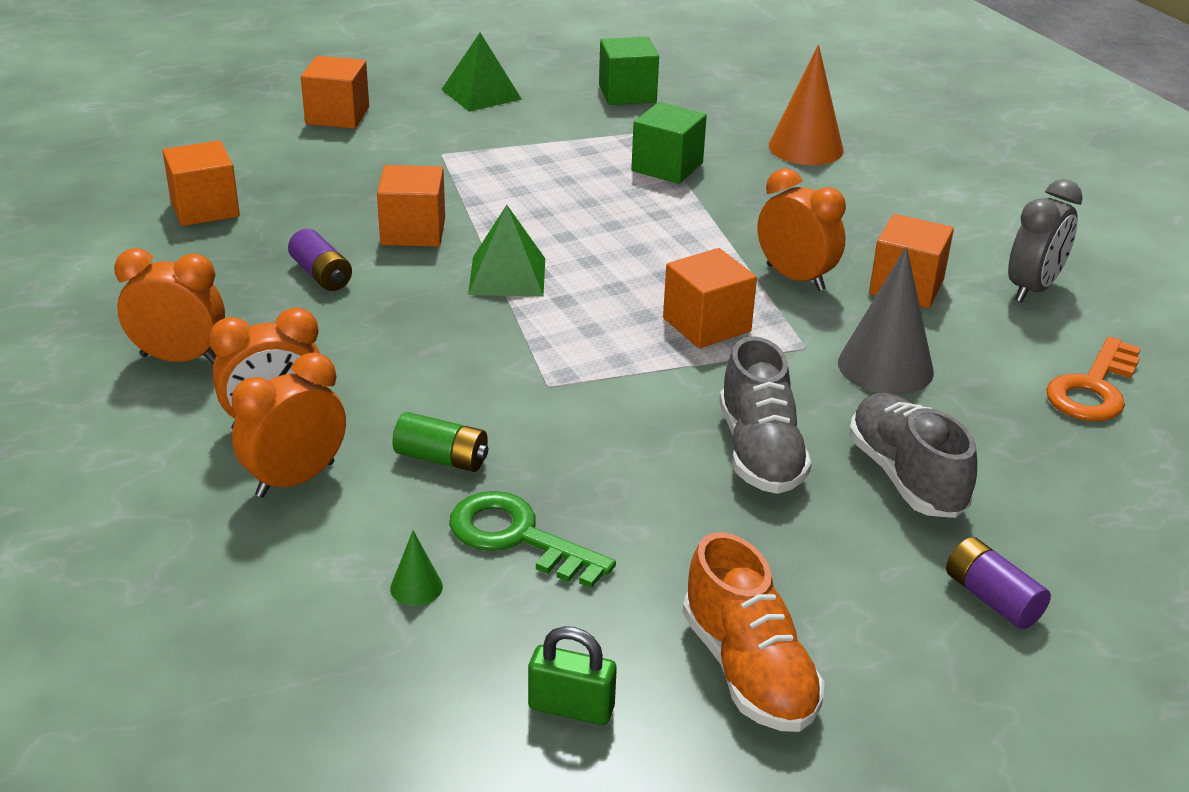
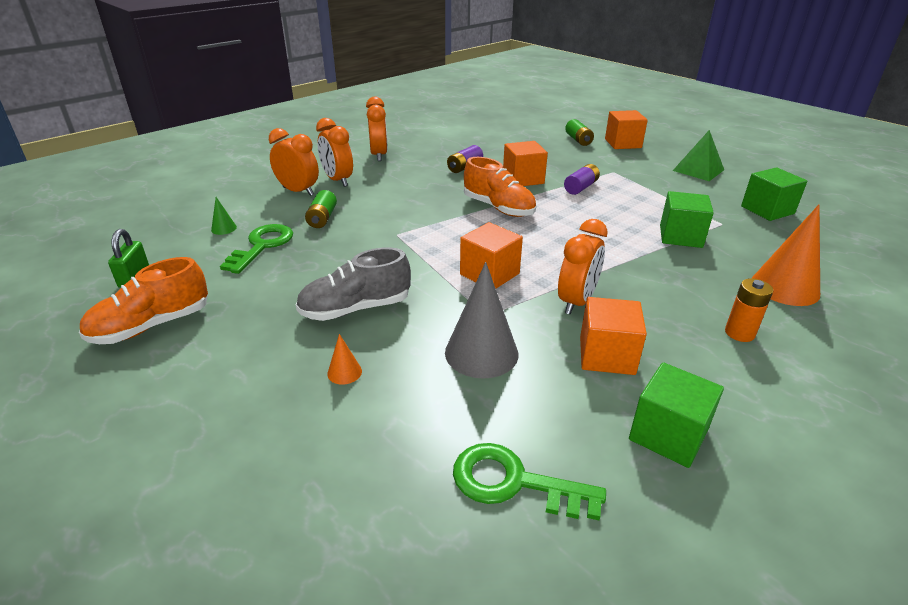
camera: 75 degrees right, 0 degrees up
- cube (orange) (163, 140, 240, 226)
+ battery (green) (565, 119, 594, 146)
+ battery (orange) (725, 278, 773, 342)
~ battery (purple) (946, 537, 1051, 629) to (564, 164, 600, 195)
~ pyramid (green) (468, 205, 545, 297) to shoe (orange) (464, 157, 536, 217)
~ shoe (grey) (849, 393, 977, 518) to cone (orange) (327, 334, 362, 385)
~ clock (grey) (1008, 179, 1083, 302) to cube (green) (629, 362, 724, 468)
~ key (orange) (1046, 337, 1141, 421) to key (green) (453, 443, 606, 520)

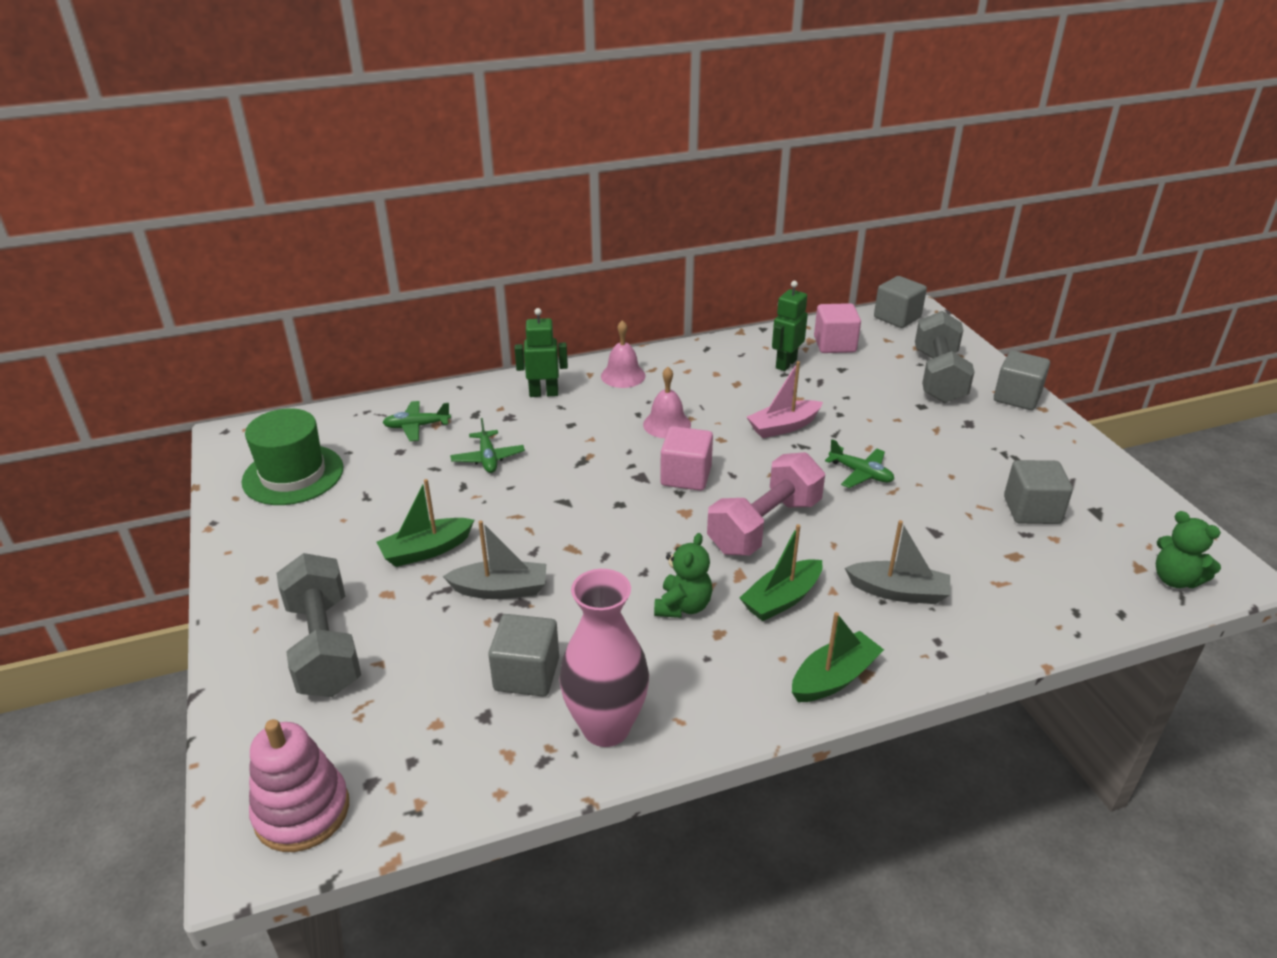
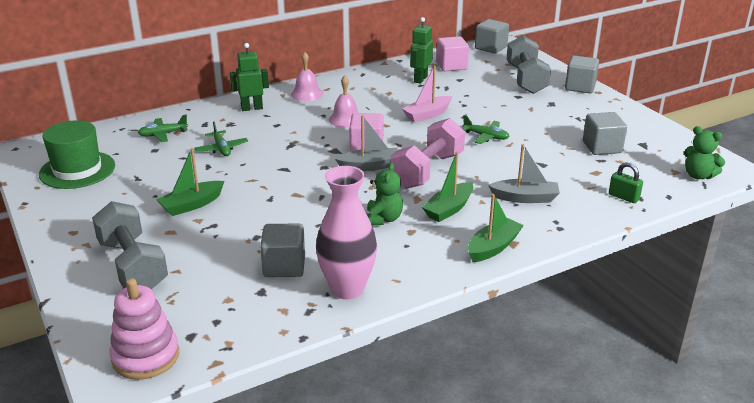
camera: 10 degrees left, 5 degrees down
+ padlock (green) (609, 162, 643, 203)
~ boat (grey) (443, 520, 546, 599) to (335, 115, 398, 171)

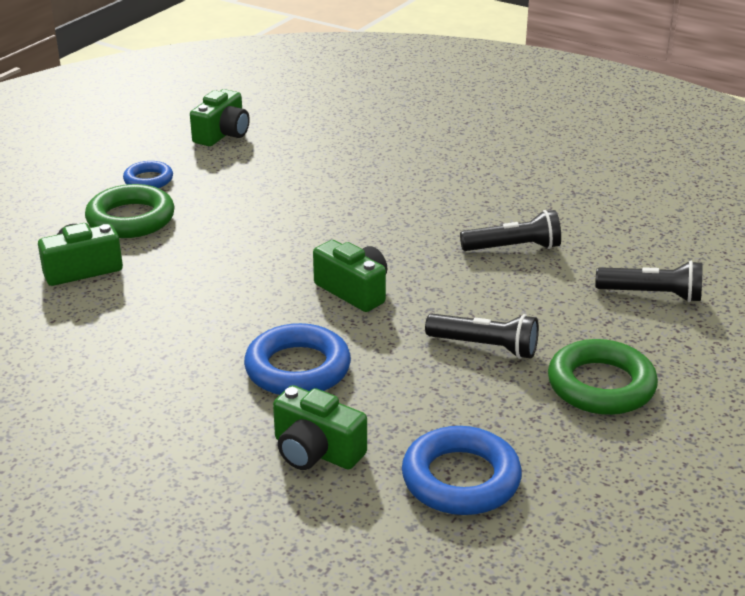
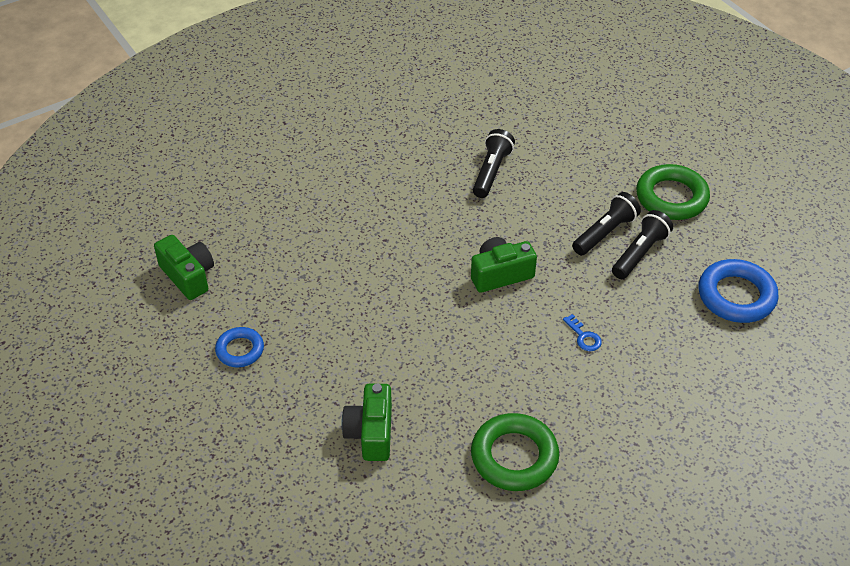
camera: 65 degrees left, 15 degrees up
- camera (green) (273, 385, 367, 470)
~ ring (green) (85, 184, 175, 238) to (471, 413, 559, 491)
~ flashlight (black) (595, 261, 702, 302) to (612, 210, 673, 279)
~ ring (blue) (244, 323, 351, 395) to key (blue) (563, 314, 602, 351)

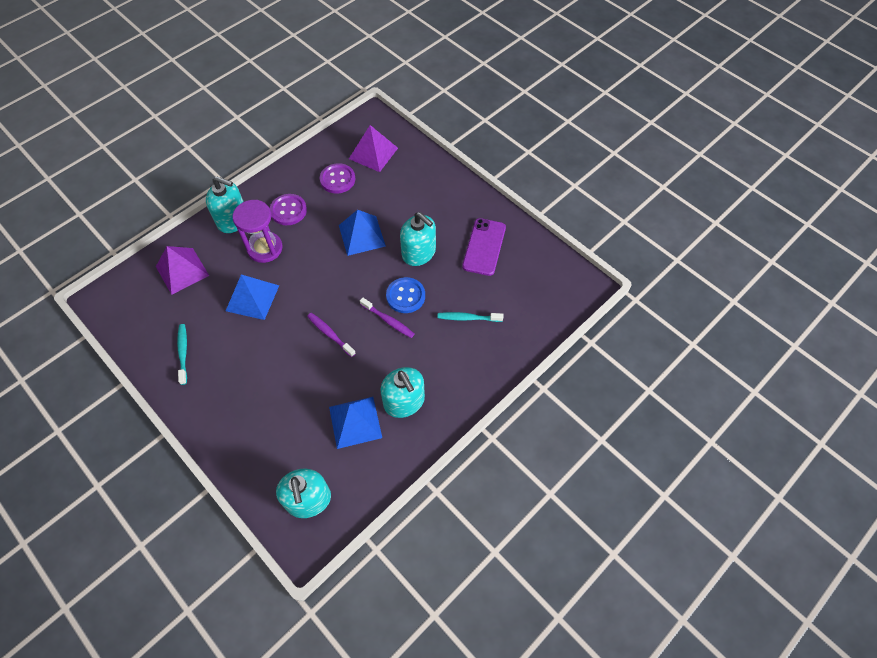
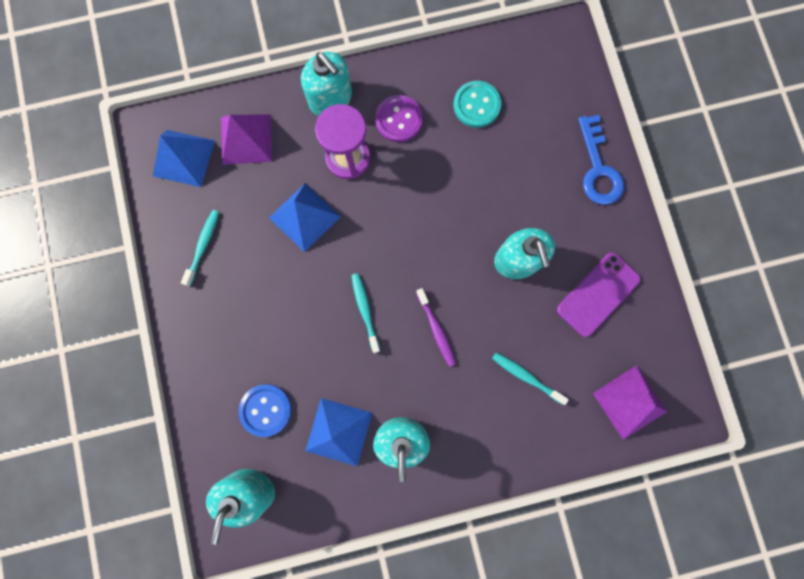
camera: 30 degrees right, 20 degrees up
+ key (blue) (578, 115, 624, 205)
~ pyramid (blue) (339, 210, 386, 256) to (153, 130, 215, 187)
~ pyramid (purple) (349, 125, 398, 172) to (593, 365, 667, 440)
~ button (blue) (386, 277, 425, 313) to (239, 384, 292, 437)
~ toothbrush (purple) (307, 313, 356, 357) to toothbrush (turquoise) (351, 273, 380, 353)
~ button (purple) (320, 163, 355, 194) to button (turquoise) (453, 81, 501, 128)

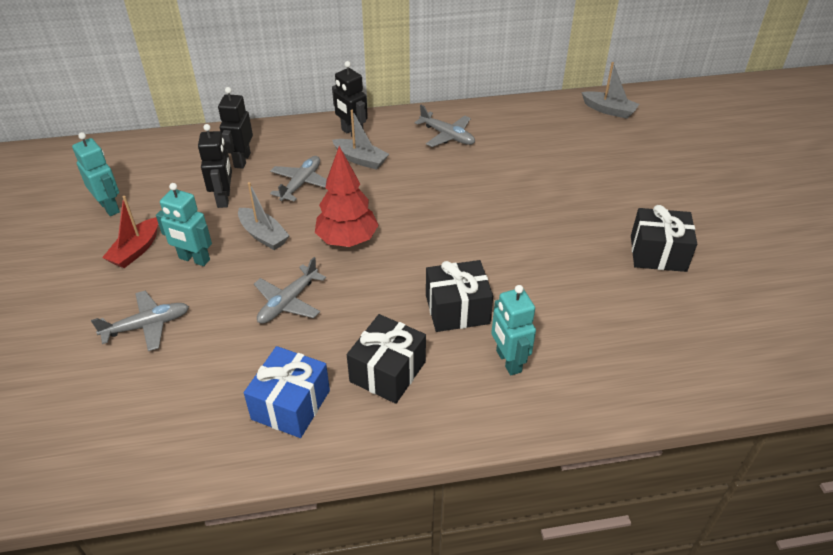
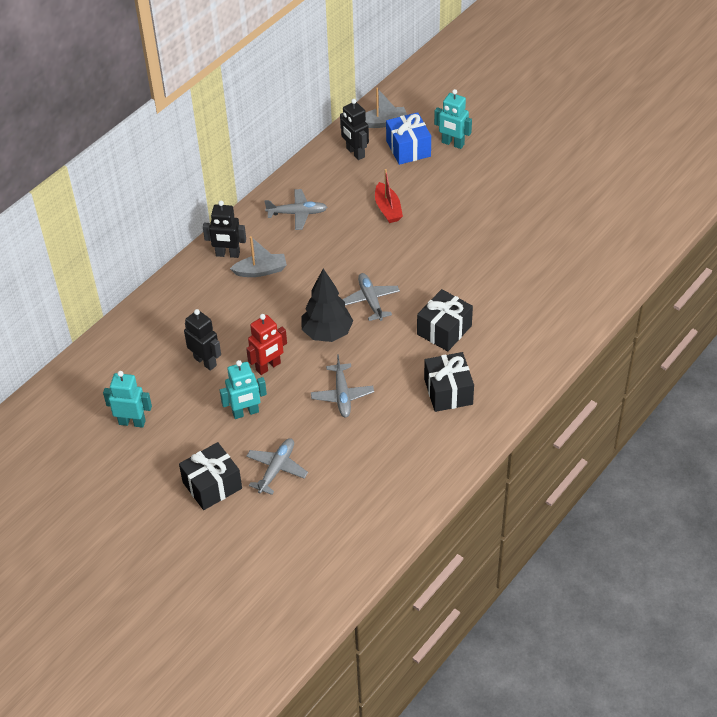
camera: 40 degrees left, 5 degrees up
~ boat (red) (102, 196, 158, 268) to (375, 169, 403, 223)
~ robot (black) (218, 87, 253, 169) to (340, 99, 369, 160)
~ gift (blue) (244, 346, 330, 438) to (386, 112, 431, 165)
~ plane (grey) (270, 156, 327, 202) to (342, 273, 400, 321)
~ robot (turquoise) (491, 285, 536, 375) to (434, 89, 472, 149)
~ gift (black) (631, 205, 697, 272) to (179, 442, 242, 510)
~ boat (grey) (238, 182, 290, 250) to robot (red) (246, 314, 287, 375)
~ tree (red) (315, 146, 379, 247) to tree (black) (302, 268, 353, 342)

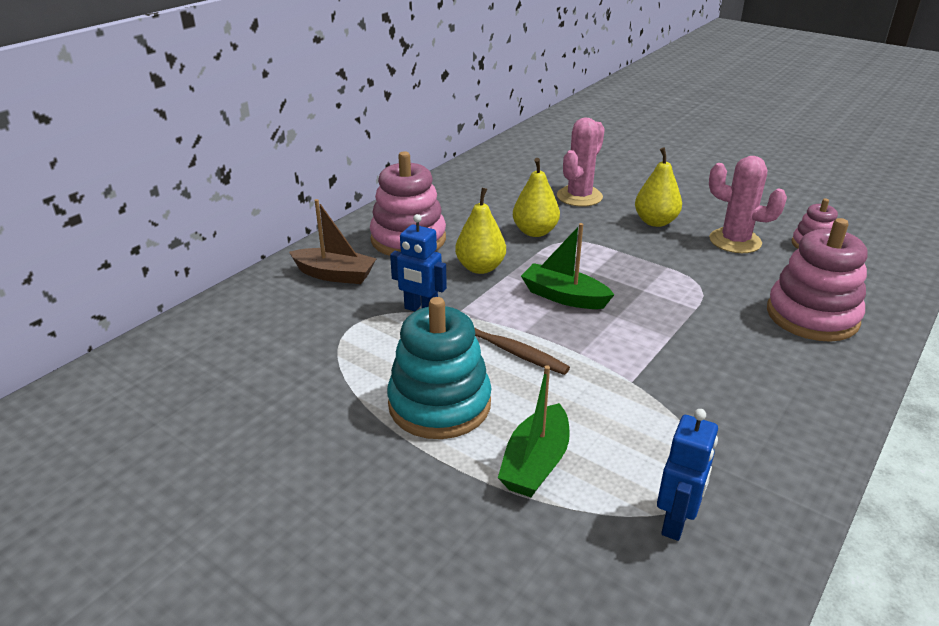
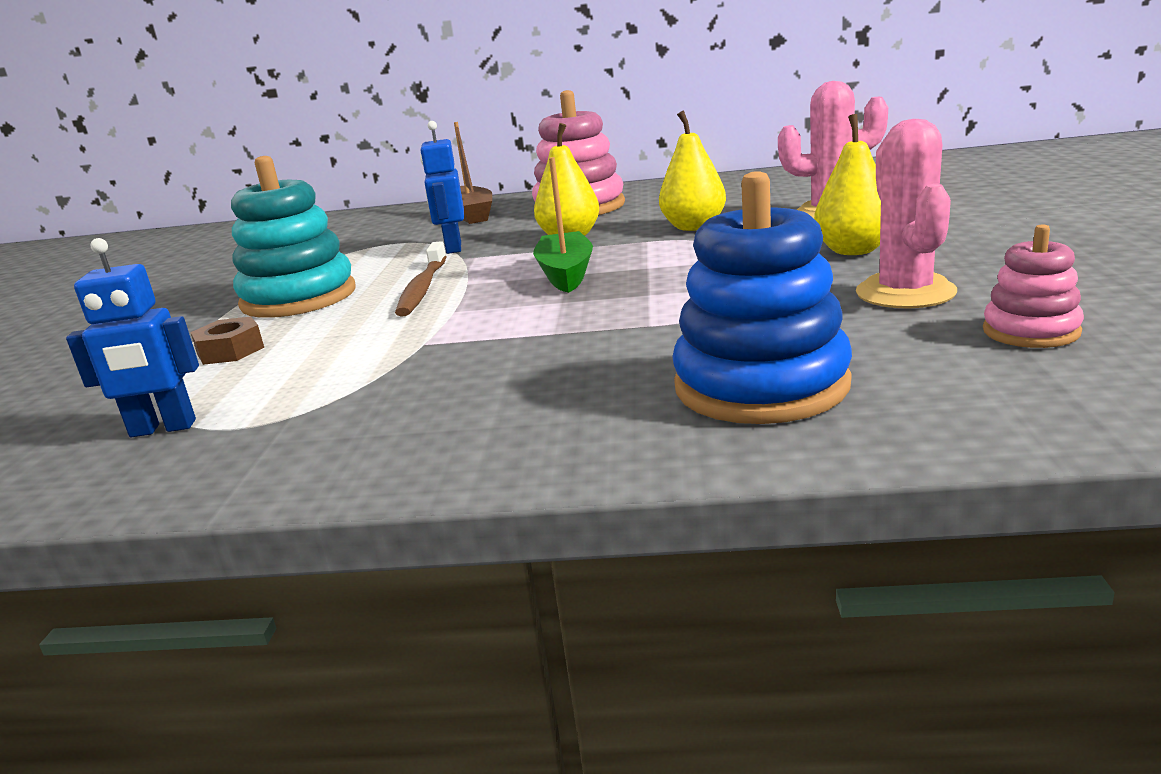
camera: 60 degrees right, 10 degrees down
~ boat (green) (498, 365, 570, 497) to nut (brown) (190, 316, 264, 365)
~ stacking toy (pink) (767, 218, 868, 342) to stacking toy (blue) (672, 171, 852, 424)

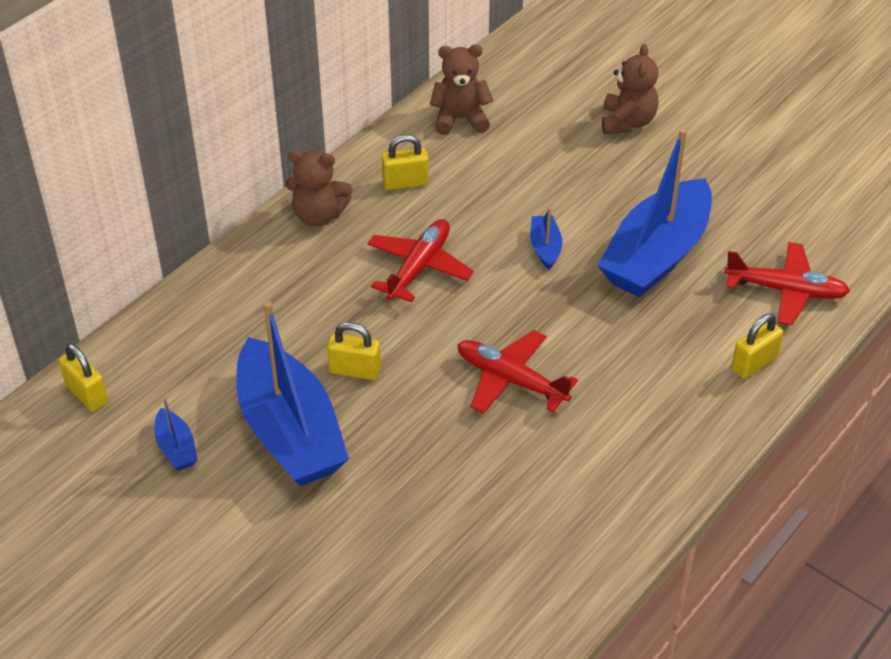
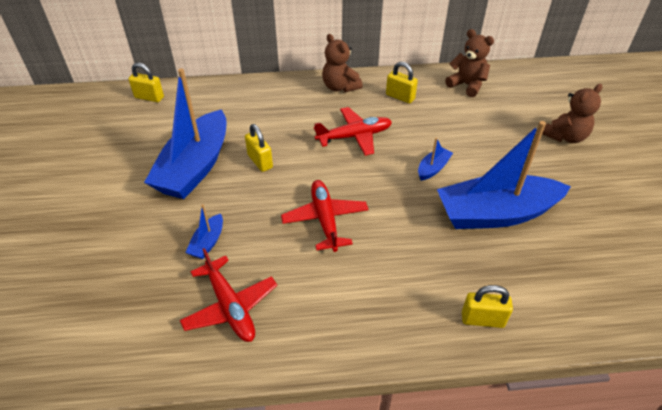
camera: 45 degrees right, 0 degrees up
~ boat (blue) (154, 396, 198, 470) to (185, 204, 223, 259)
~ plane (red) (724, 242, 850, 325) to (180, 248, 277, 342)
~ padlock (yellow) (59, 343, 108, 412) = (129, 63, 164, 102) 75 degrees counterclockwise

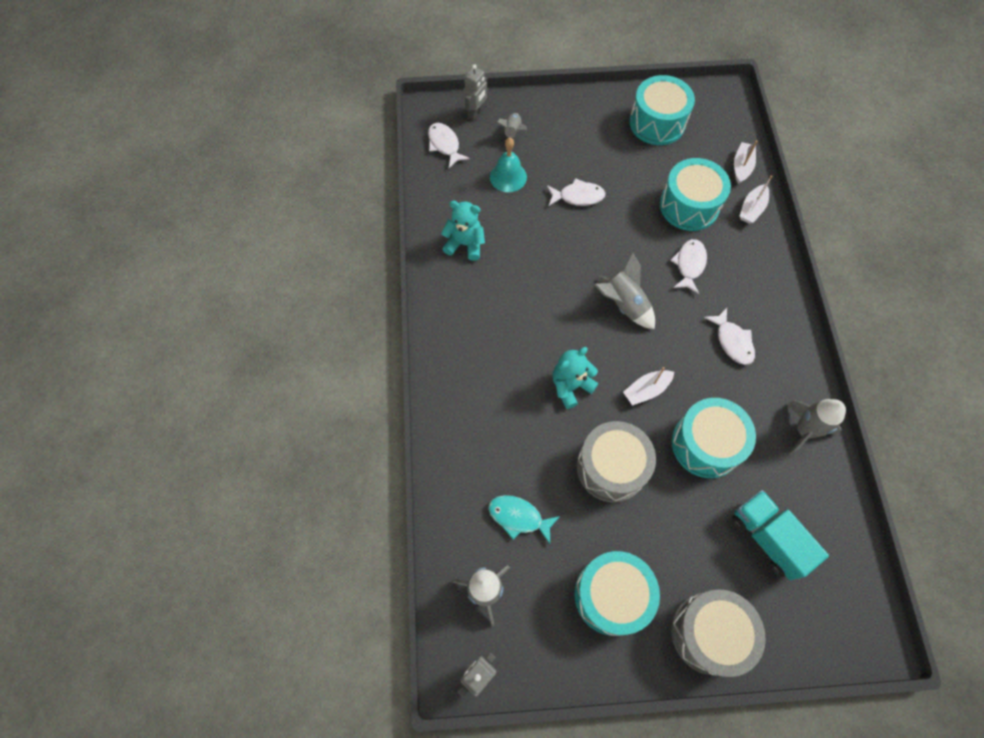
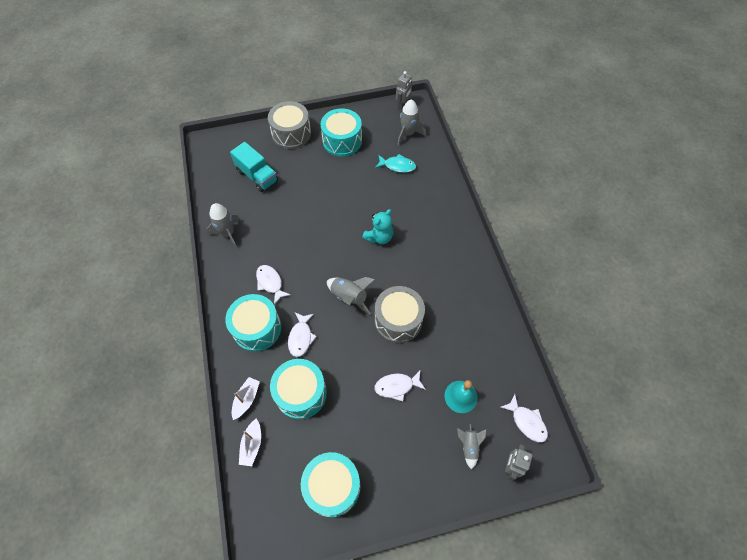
camera: 170 degrees right, 5 degrees down
- teddy bear (turquoise) (441, 201, 485, 261)
- boat (white) (623, 367, 674, 406)
~ drum (grey) (577, 421, 656, 503) to (375, 286, 425, 343)
~ drum (turquoise) (672, 398, 756, 478) to (225, 294, 281, 352)

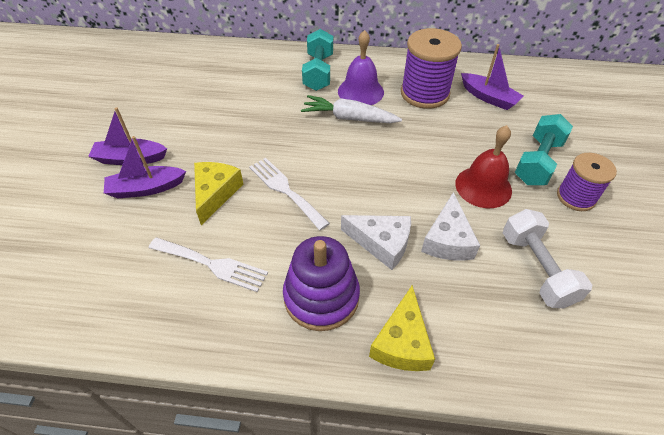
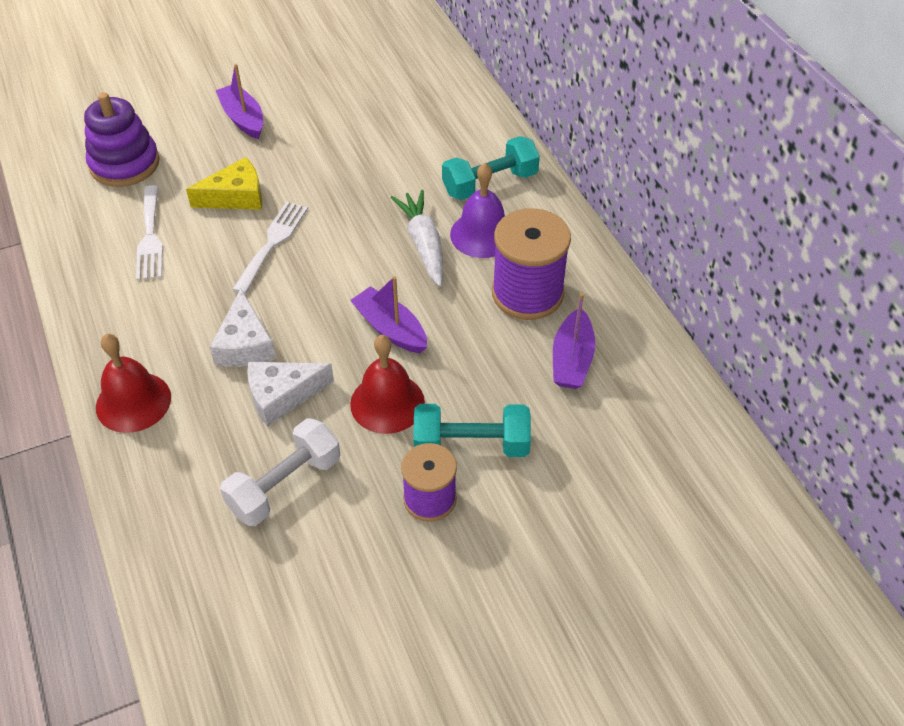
camera: 60 degrees right, 0 degrees up
~ boat (purple) (104, 136, 186, 198) to (350, 276, 427, 353)
~ stacking toy (purple) (283, 236, 360, 331) to (84, 92, 160, 187)
~ cheese (yellow) (369, 285, 435, 371) to bell (red) (96, 334, 171, 433)

